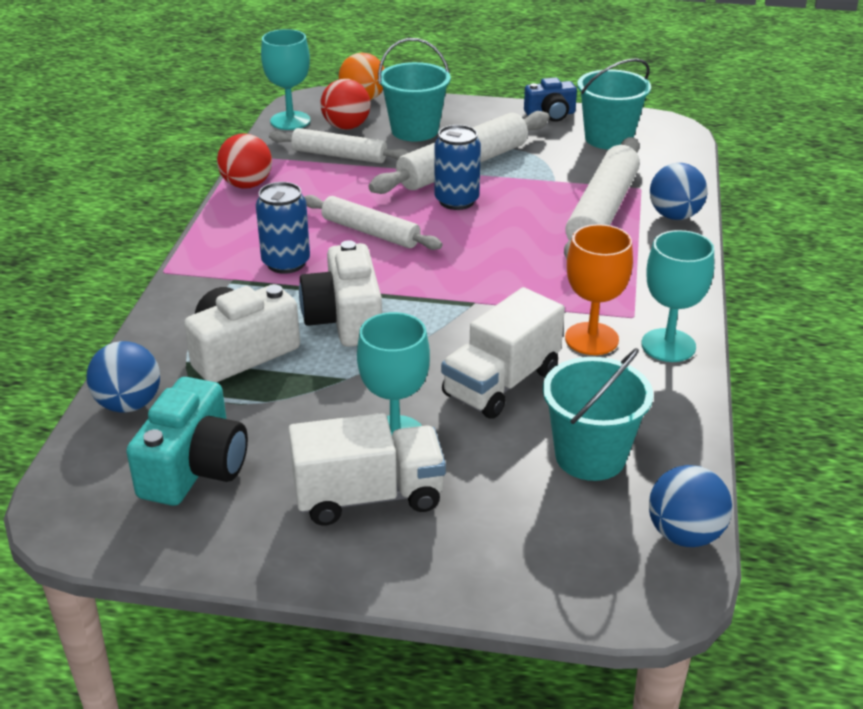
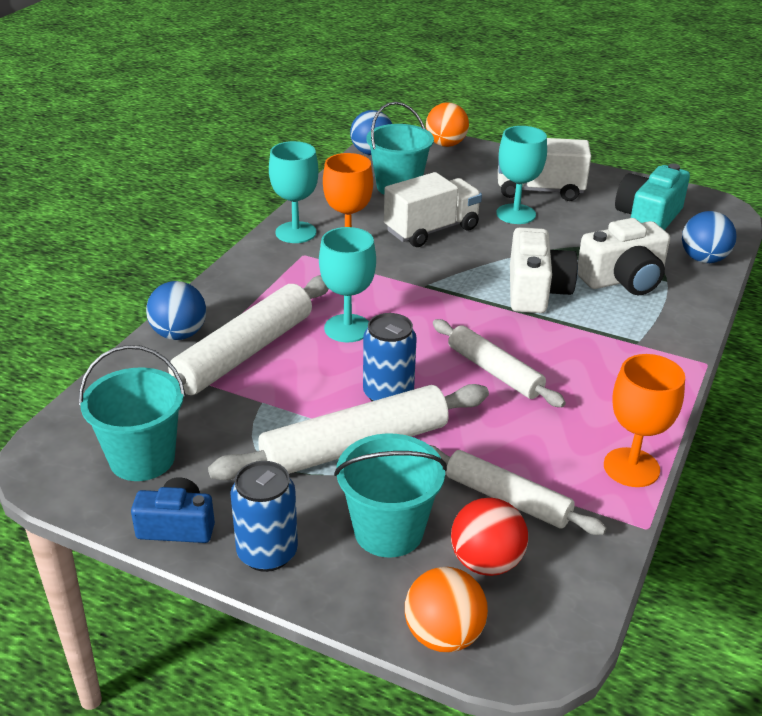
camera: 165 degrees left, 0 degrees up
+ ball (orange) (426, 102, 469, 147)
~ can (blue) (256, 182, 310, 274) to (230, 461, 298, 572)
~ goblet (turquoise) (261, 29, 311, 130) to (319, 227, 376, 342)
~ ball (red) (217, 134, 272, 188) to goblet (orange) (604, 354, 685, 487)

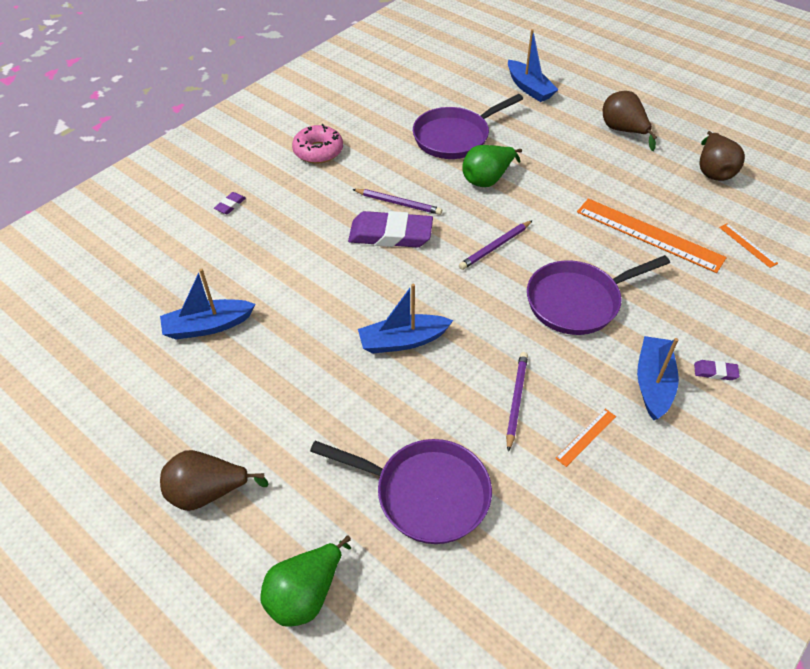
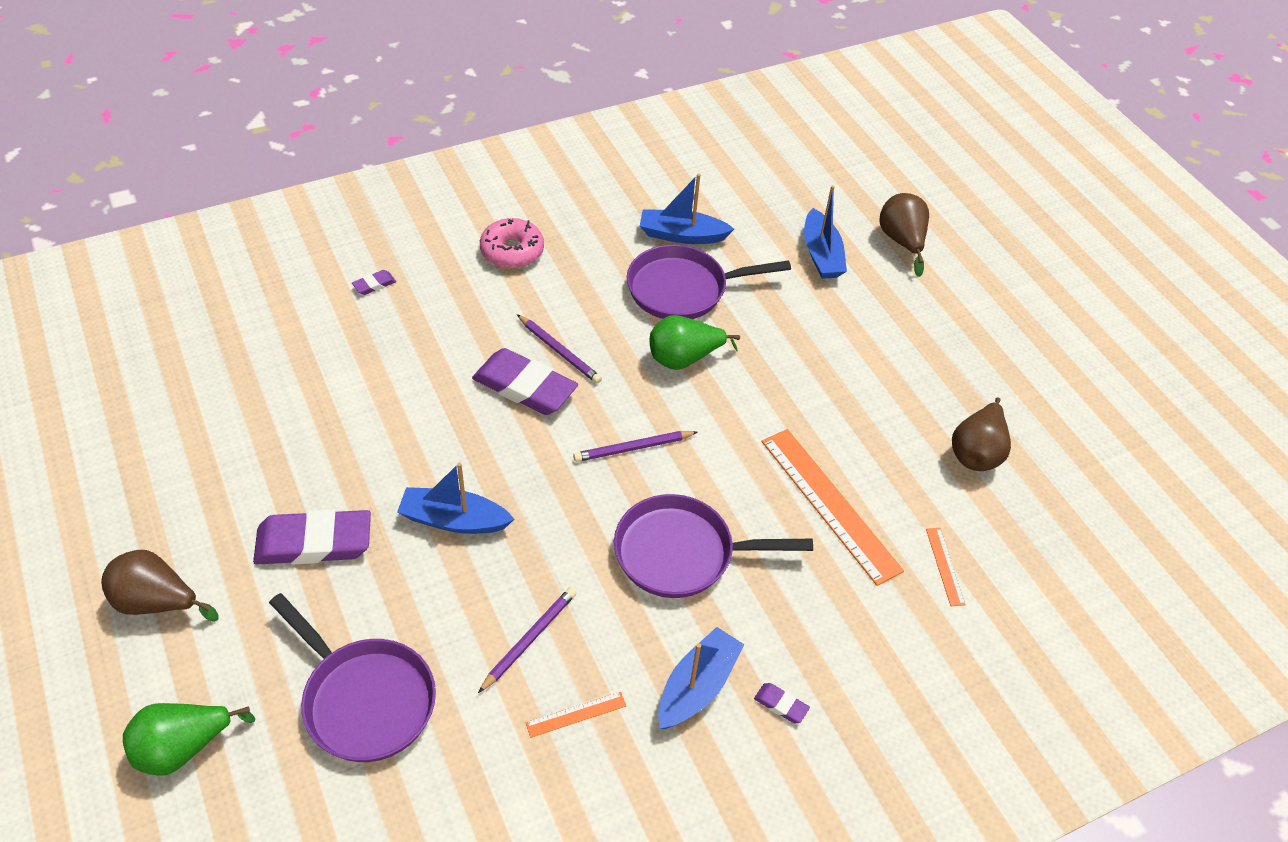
camera: 20 degrees right, 0 degrees up
+ eraser (purple) (253, 509, 371, 565)
~ boat (blue) (160, 268, 256, 339) to (640, 174, 734, 244)
~ pear (brown) (603, 91, 657, 151) to (879, 193, 929, 277)

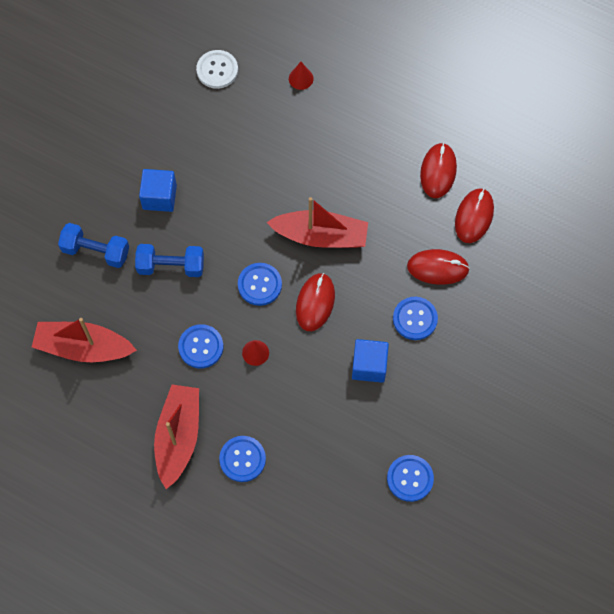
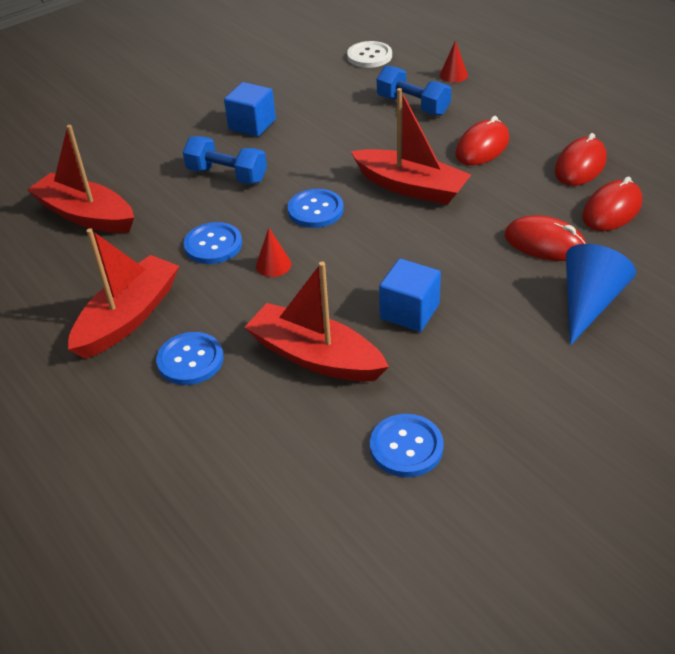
camera: 25 degrees right, 25 degrees down
- button (blue) (393, 297, 438, 340)
+ boat (red) (244, 262, 389, 382)
+ cone (blue) (566, 244, 636, 345)
~ dumbbell (blue) (58, 223, 129, 268) to (377, 65, 451, 116)
~ mouse (red) (296, 273, 335, 331) to (455, 116, 509, 165)

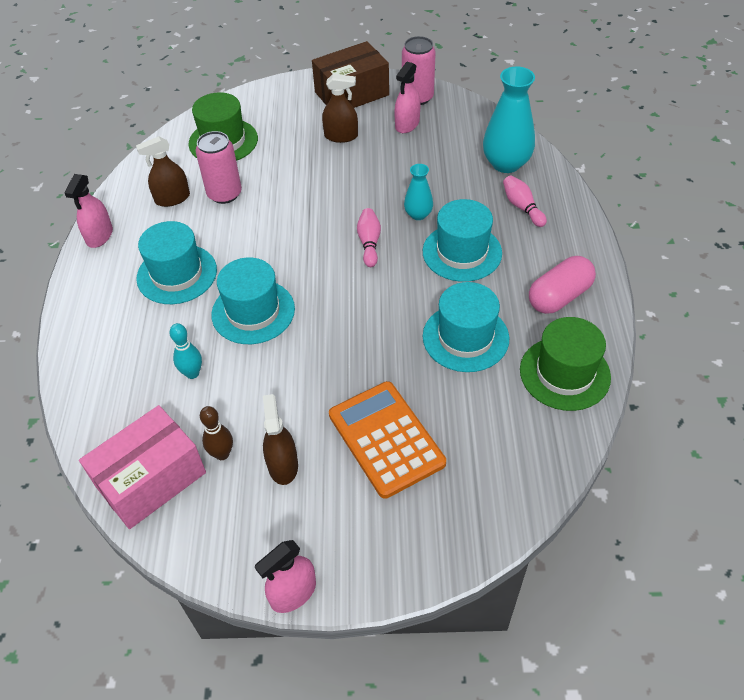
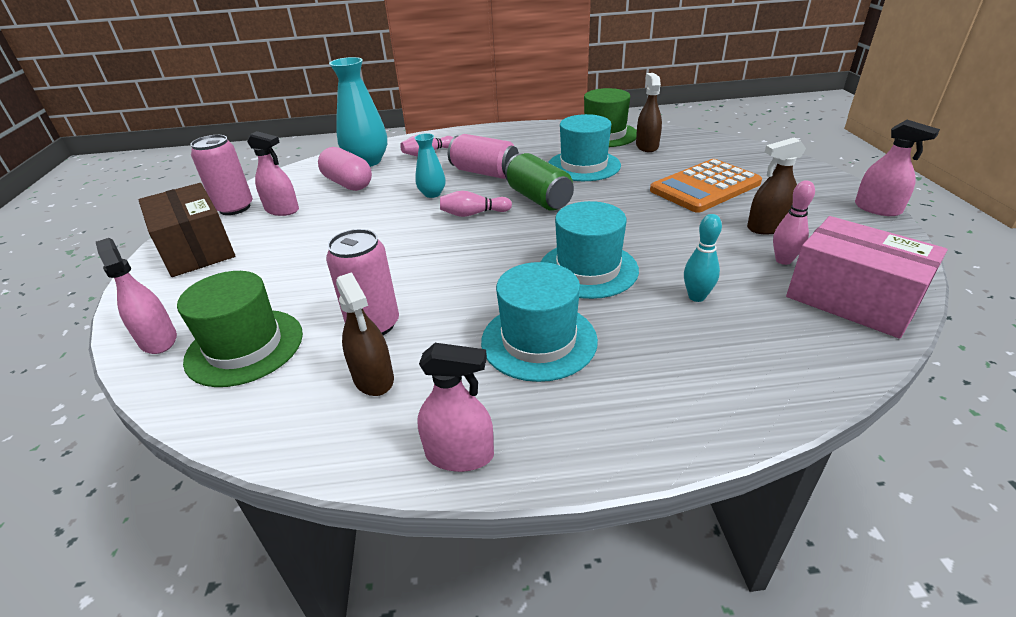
camera: 95 degrees left, 15 degrees down
+ spray bottle (pink) (96, 238, 177, 354)
+ can (green) (505, 153, 574, 211)
~ spray bottle (brown) (322, 74, 358, 143) to (636, 73, 662, 152)
~ capsule (pink) (529, 256, 596, 314) to (318, 147, 372, 191)
~ hat (turquoise) (423, 199, 502, 282) to can (pink) (448, 134, 519, 179)
~ bowling pin (brown) (200, 406, 233, 460) to bowling pin (pink) (773, 181, 815, 265)

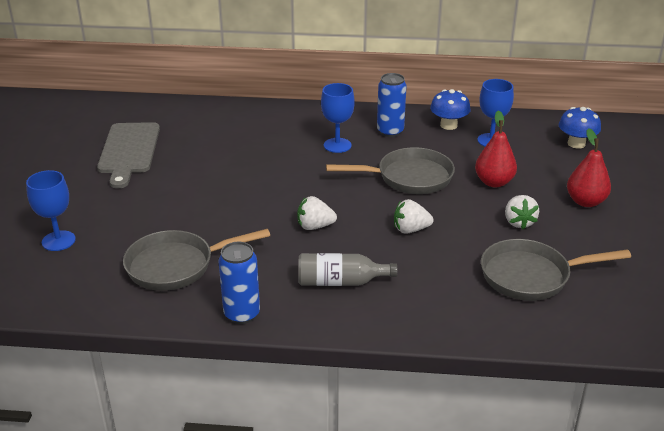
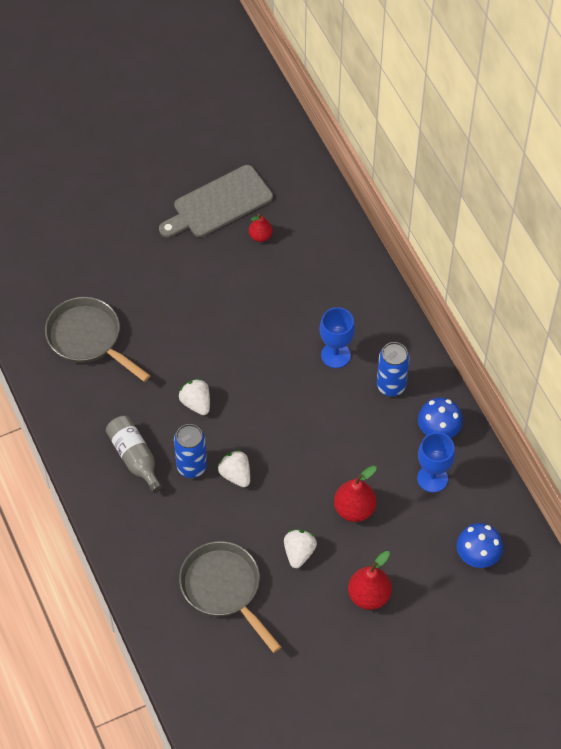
camera: 60 degrees right, 25 degrees up
- goblet (blue) (26, 170, 76, 251)
- pan (grey) (326, 147, 455, 194)
+ pear (red) (249, 214, 273, 242)
~ can (blue) (218, 242, 260, 324) to (174, 424, 207, 478)
~ strawberry (white) (505, 195, 539, 229) = (284, 529, 317, 568) 135 degrees clockwise

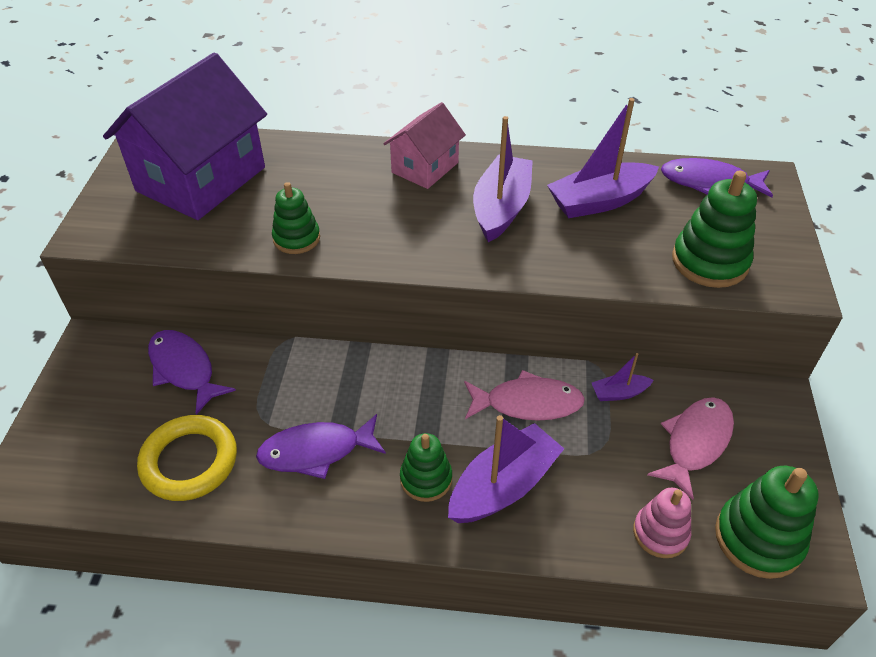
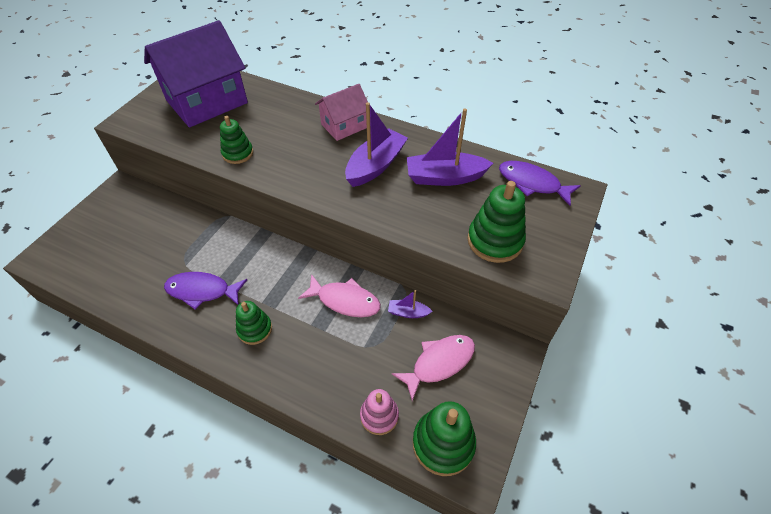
camera: 20 degrees right, 5 degrees up
- ring (yellow) (137, 415, 237, 501)
- fish (purple) (148, 330, 236, 415)
- boat (purple) (448, 415, 564, 523)

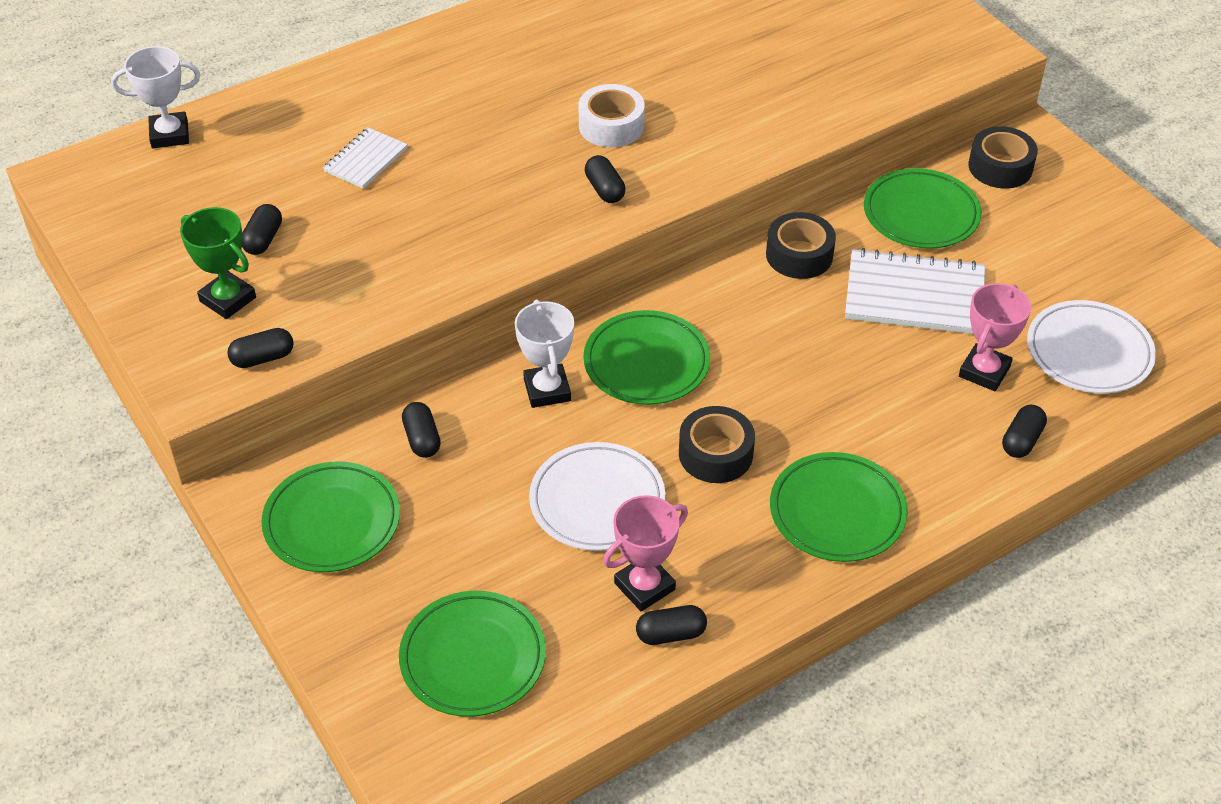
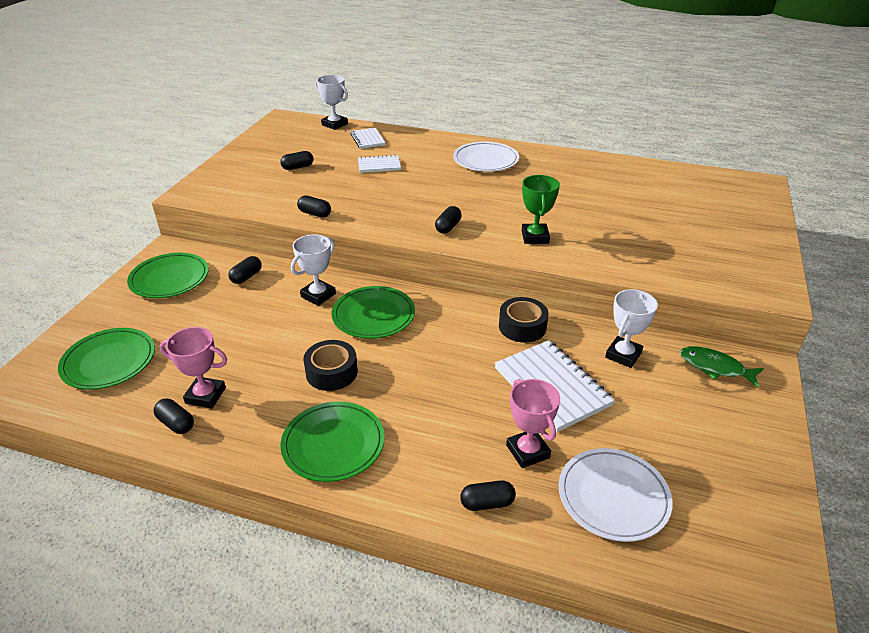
camera: 50 degrees right, 10 degrees down
- tape (white) (579, 84, 645, 147)
+ notebook (white) (350, 128, 386, 149)
~ trophy (green) (180, 207, 256, 319) to (522, 175, 560, 244)
~ capsule (black) (227, 328, 294, 368) to (297, 195, 331, 218)
~ plate (white) (529, 442, 666, 551) to (453, 142, 519, 172)
~ plate (green) (864, 168, 982, 249) to trophy (white) (605, 289, 658, 368)
~ tape (black) (968, 126, 1038, 189) to fish (green) (680, 346, 764, 388)
~ trophy (pink) (959, 283, 1031, 391) = (506, 379, 560, 468) 75 degrees clockwise

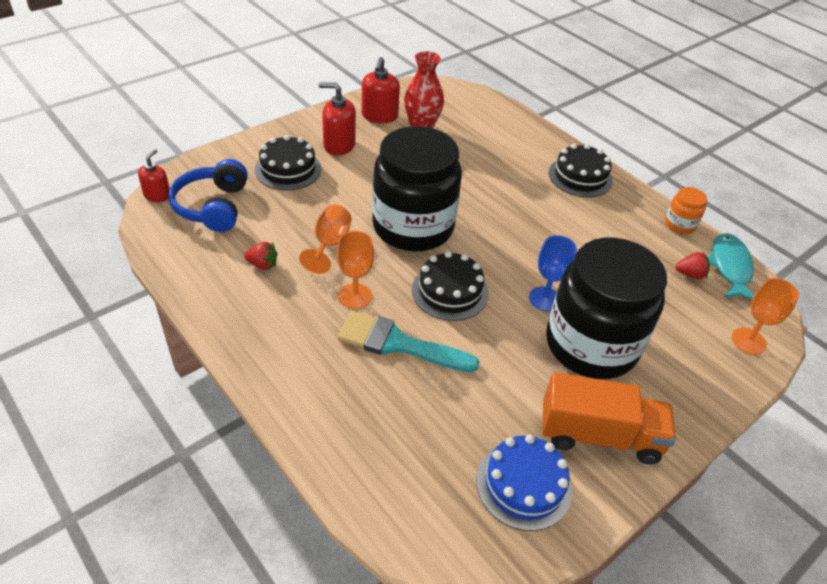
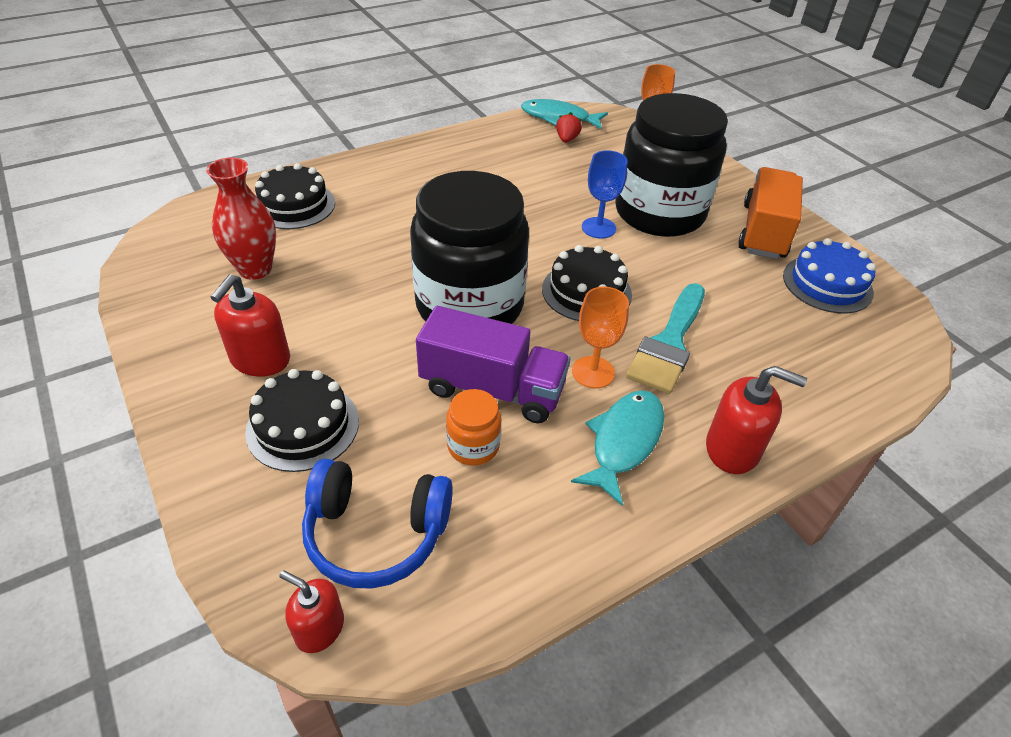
camera: 80 degrees left, 0 degrees up
- strawberry (red) (244, 242, 278, 270)
+ fish (turquoise) (571, 390, 664, 506)
~ soap dispenser (red) (362, 57, 400, 123) to (706, 366, 807, 474)
~ cake (black) (549, 144, 613, 197) to (255, 163, 335, 229)
~ jar (orange) (665, 187, 707, 234) to (446, 389, 501, 466)
~ goblet (orange) (299, 204, 352, 274) to truck (purple) (416, 306, 570, 423)

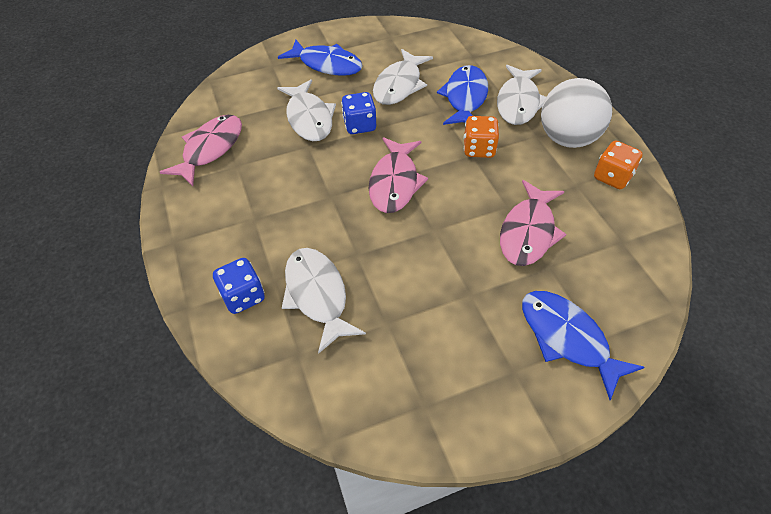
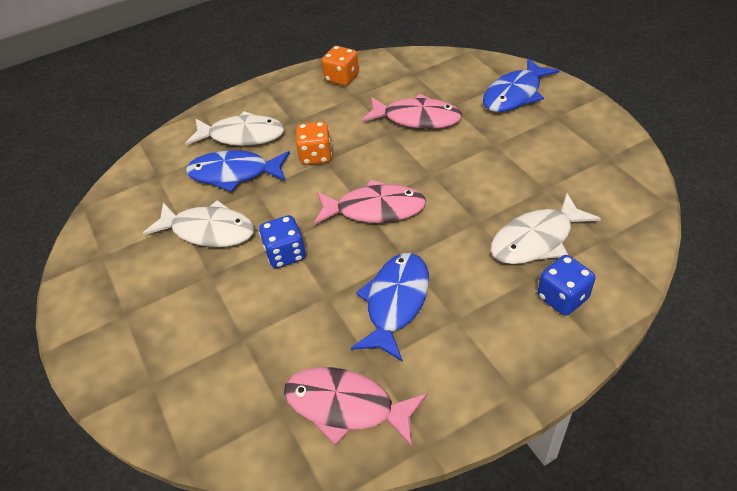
camera: 95 degrees left, 5 degrees down
- fish (white) (277, 79, 336, 141)
- ball (white) (541, 78, 612, 148)
~ fish (blue) (278, 40, 363, 76) to (351, 253, 429, 361)

